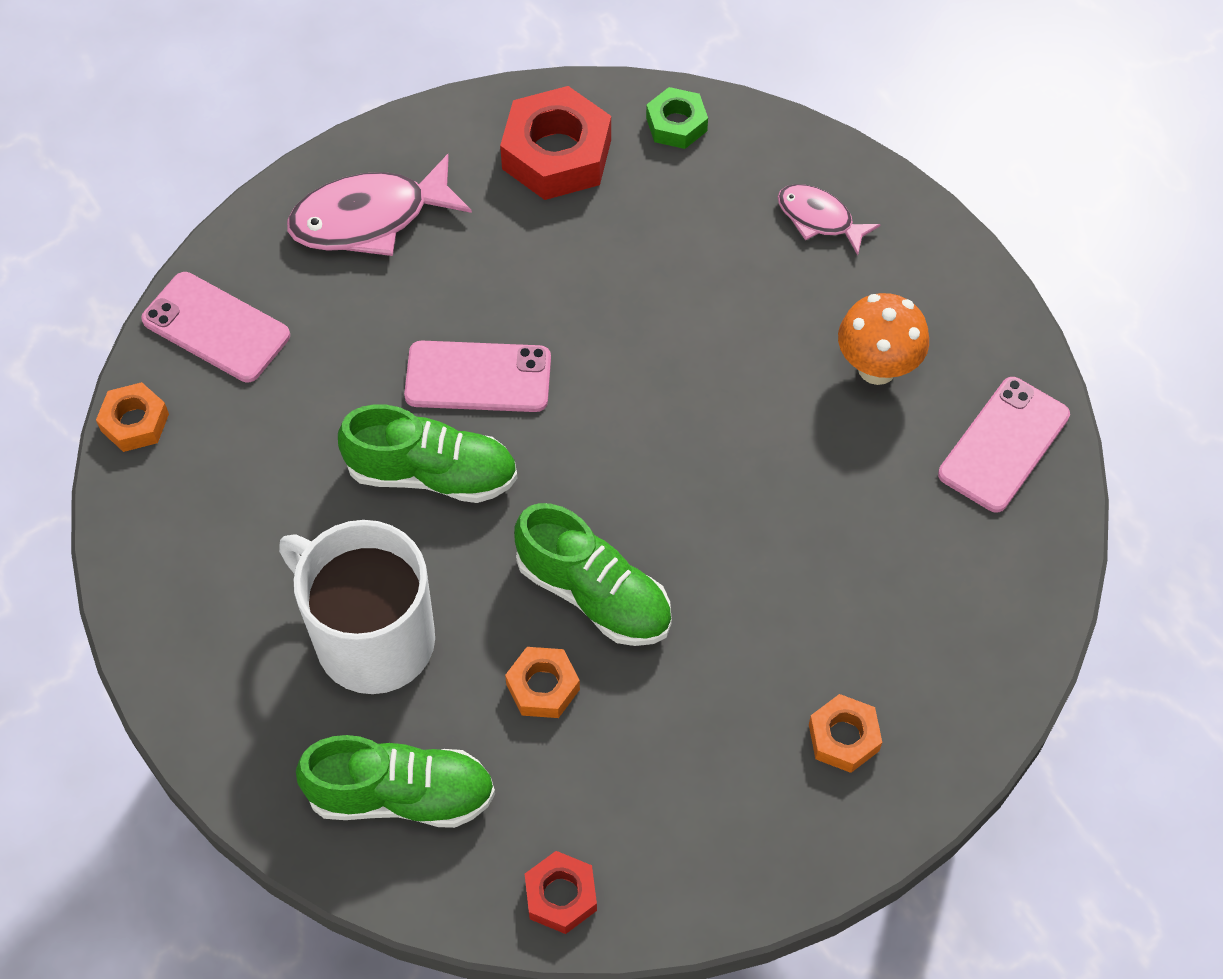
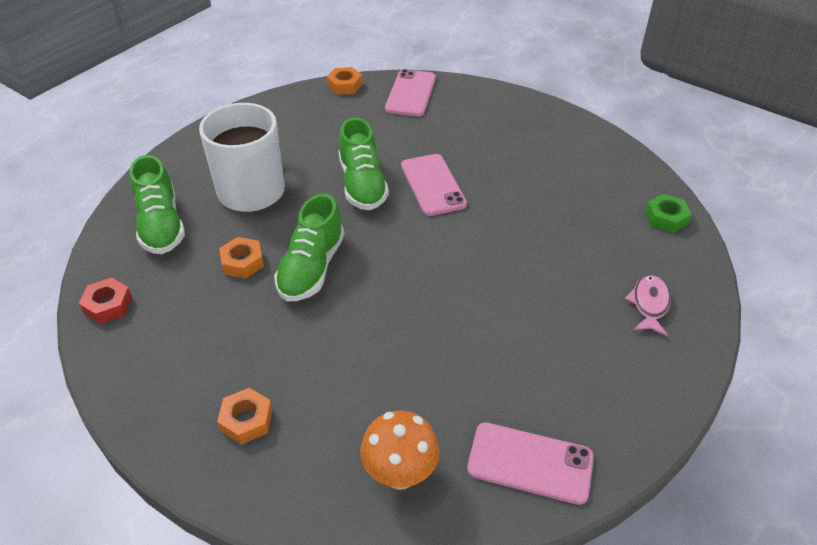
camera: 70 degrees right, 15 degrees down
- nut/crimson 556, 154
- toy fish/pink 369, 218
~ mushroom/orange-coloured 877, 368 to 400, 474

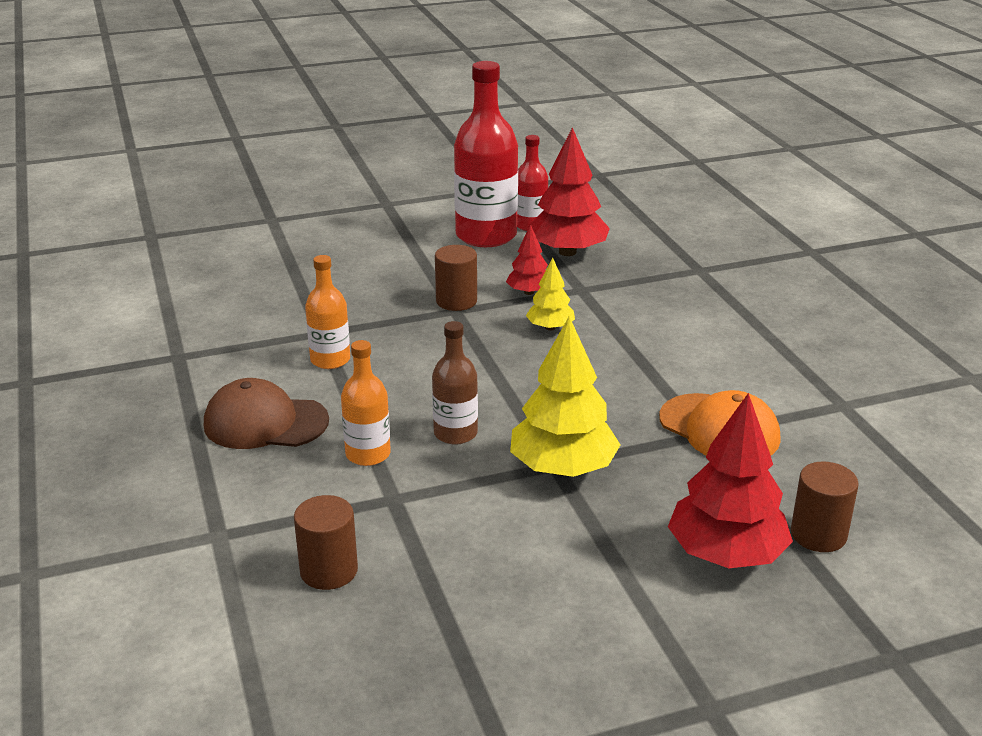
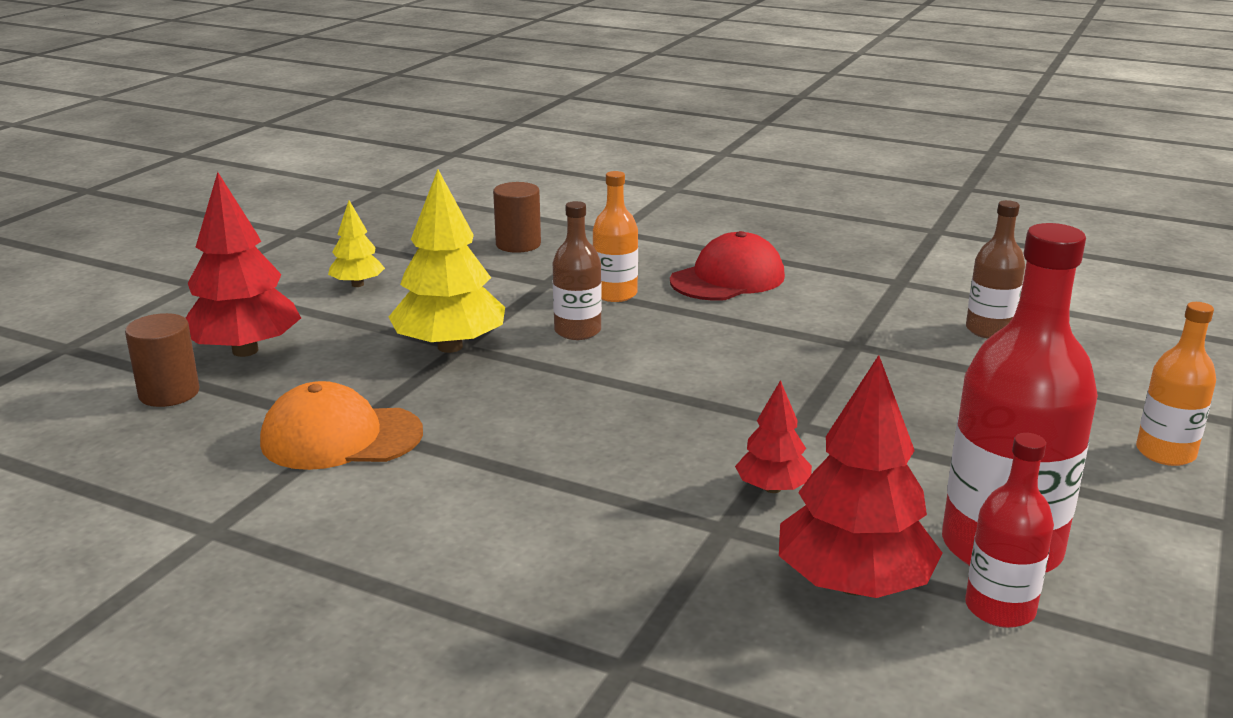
camera: 135 degrees right, 5 degrees down
- solid cylinder/russet 456, 301
~ bottle/orange-coloured 330, 360 to 1165, 453
~ fir tree/yellow 550, 327 to 357, 284
~ peaked cap/russet 265, 422 to peaked cap/crimson 728, 278
+ bottle/russet 989, 330

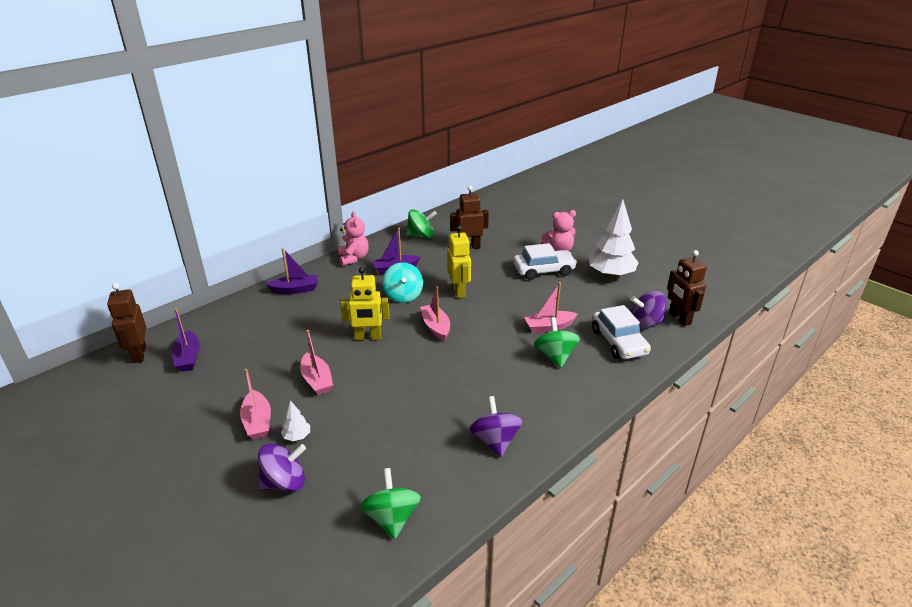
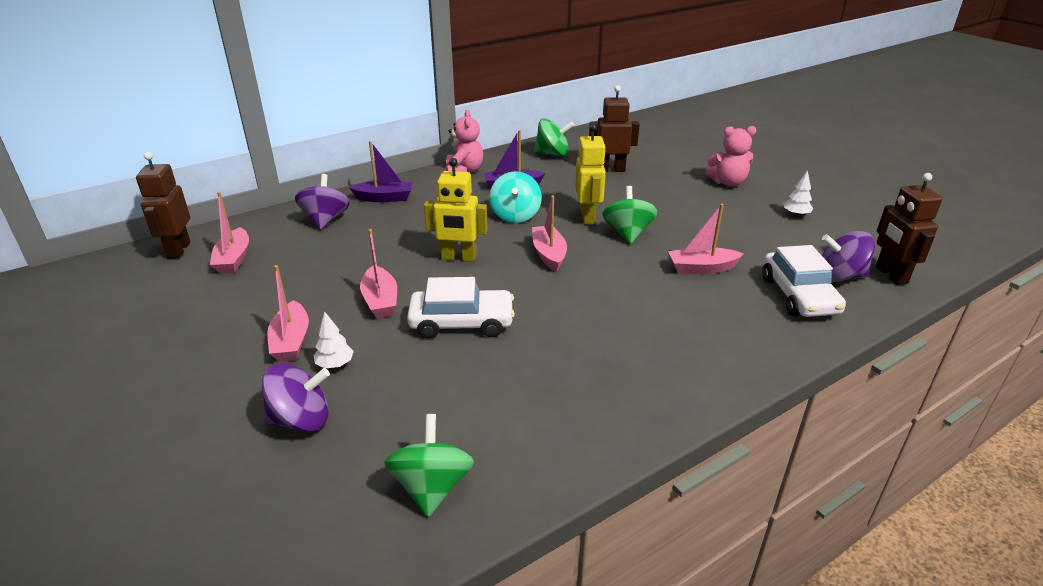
camera: 10 degrees right, 0 degrees up
~ fir tree/pure white 610, 275 = 796, 214 x0.43
~ toy car/pure white 543, 270 to 462, 322
~ toy boat/violet 188, 357 to toy boat/pink 234, 259
~ spinning top/emerald 555, 356 to 627, 233
~ spinning top/violet 495, 441 to 325, 220

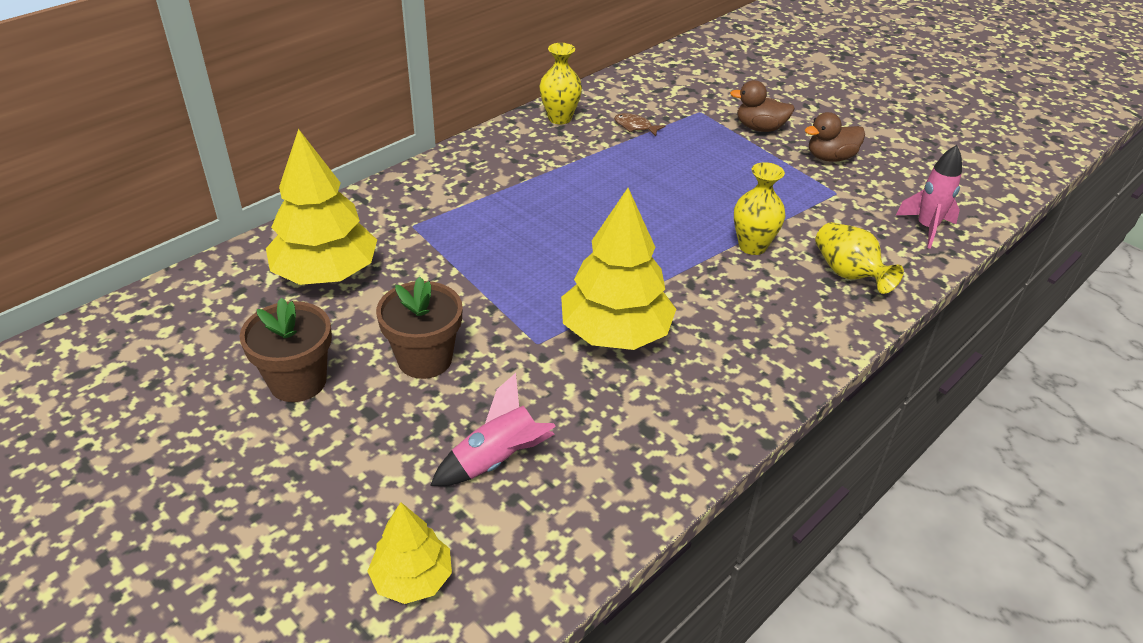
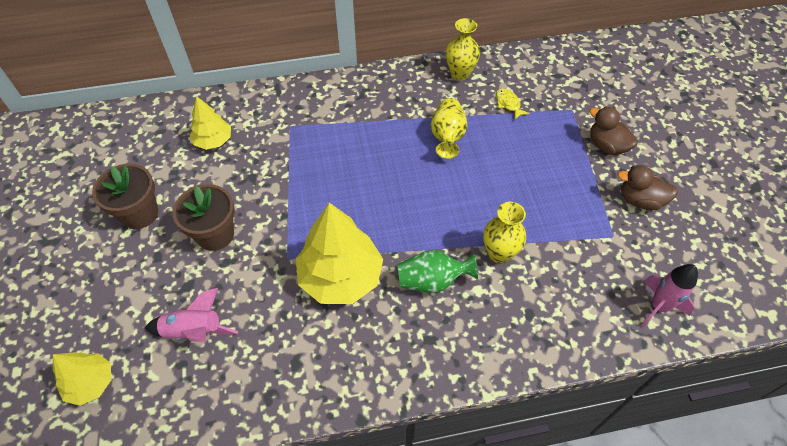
camera: 35 degrees right, 15 degrees up
~ toy fish/russet 635, 127 to toy fish/yellow 508, 104
~ fir tree/yellow 326, 273 = 213, 141 x0.56
~ flower vase/yellow 848, 274 to 447, 137
+ flower vase/emerald 432, 281

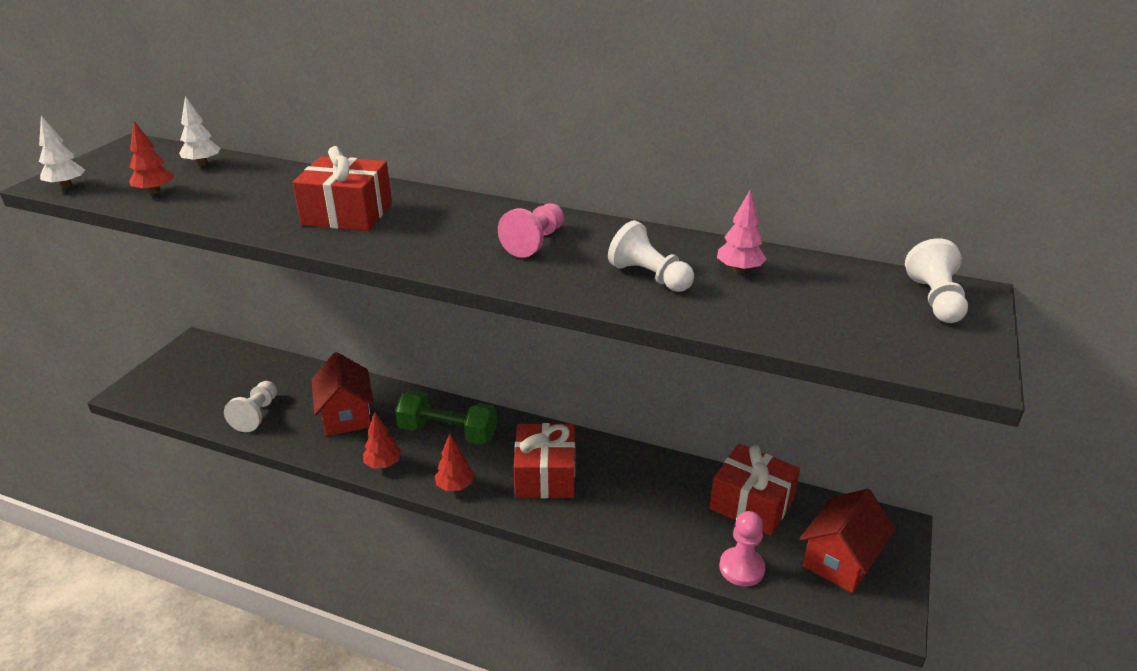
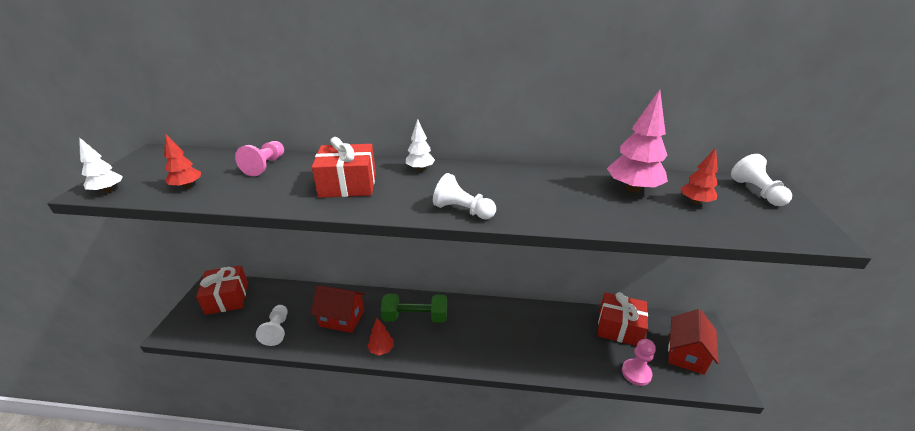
camera: 15 degrees left, 0 degrees up
~ fir tree/pure white 203, 163 to 420, 169
~ fir tree/pink 739, 270 = 632, 189 x1.76
~ game pawn/pink 535, 242 to 265, 166
~ game pawn/pure white 649, 277 to 463, 210
~ toy house/crimson 346, 415 = 342, 318 45 degrees counterclockwise
~ gift/crimson 545, 475 to 227, 298
~ fir tree/crimson 455, 486 to 695, 202

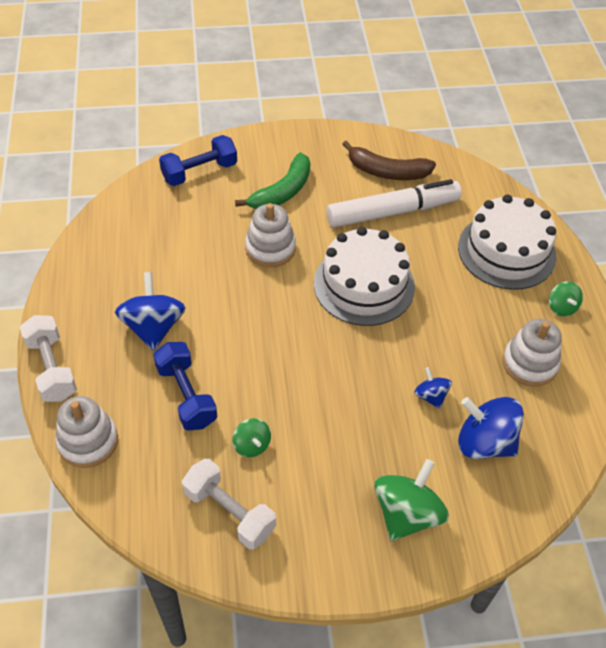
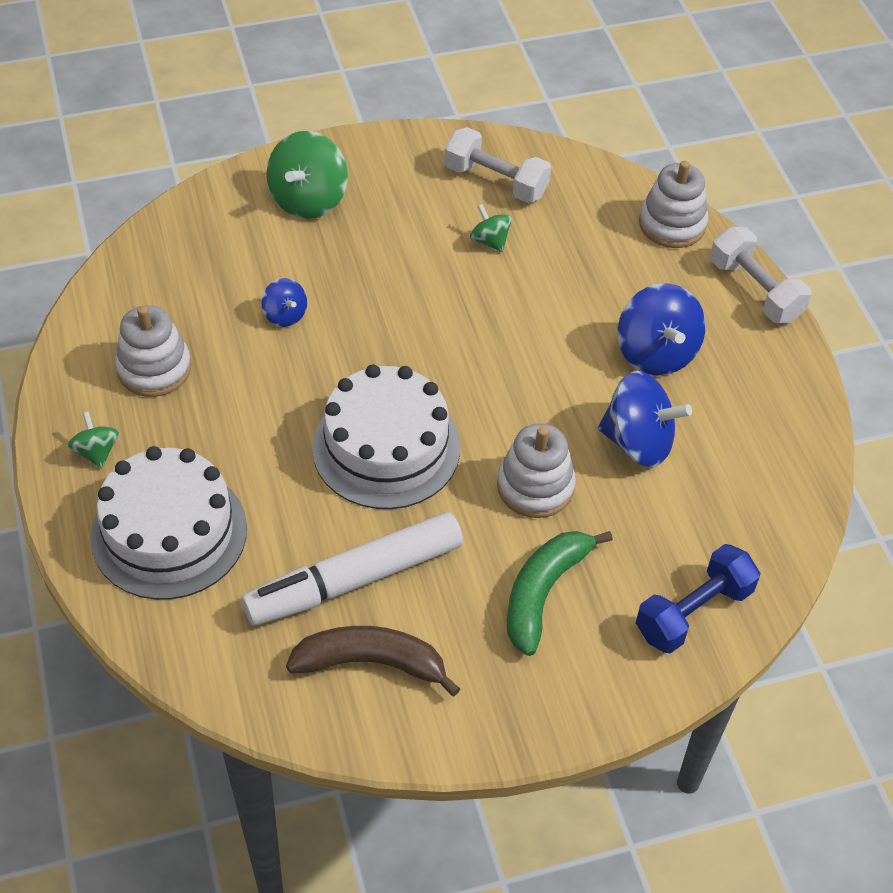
camera: 170 degrees right, 0 degrees up
- hand weight/blue 186, 395
~ spinning top/blue 484, 442 to 638, 442

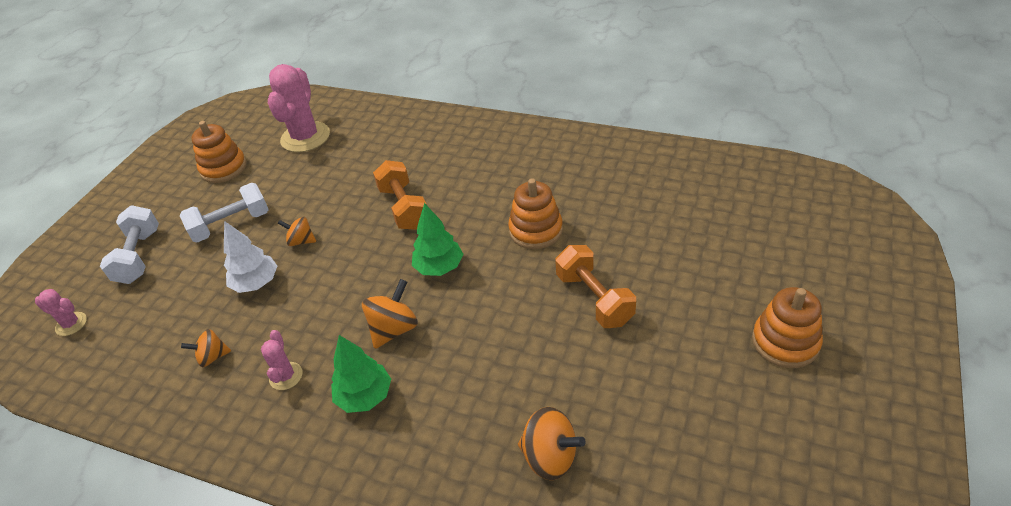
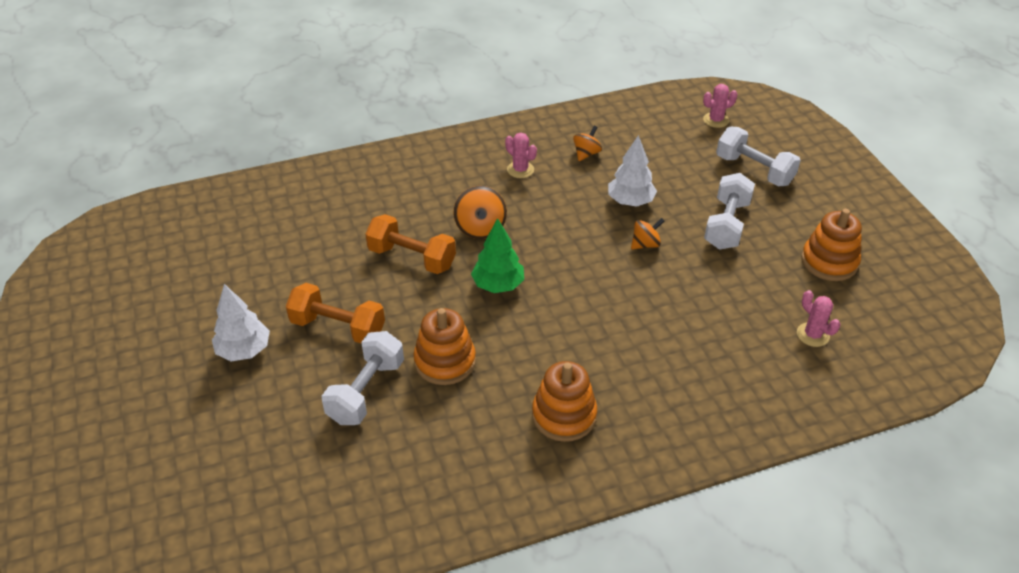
camera: 135 degrees right, 0 degrees up
~ cactus/pink 305, 137 = 812, 335 x0.48
~ hand weight/orange-coloured 404, 208 to 412, 258
~ ring stacker/orange-coloured 785, 342 to 564, 415
- fir tree/emerald 365, 396
- spinning top/orange-coloured 550, 457
+ fir tree/pure white 244, 350
+ hand weight/pure white 366, 391

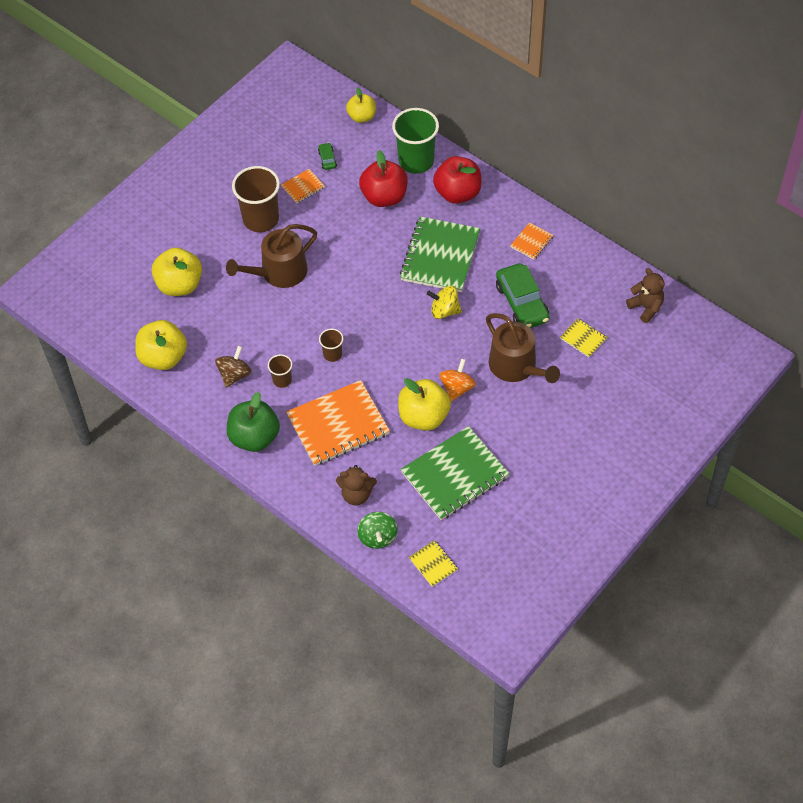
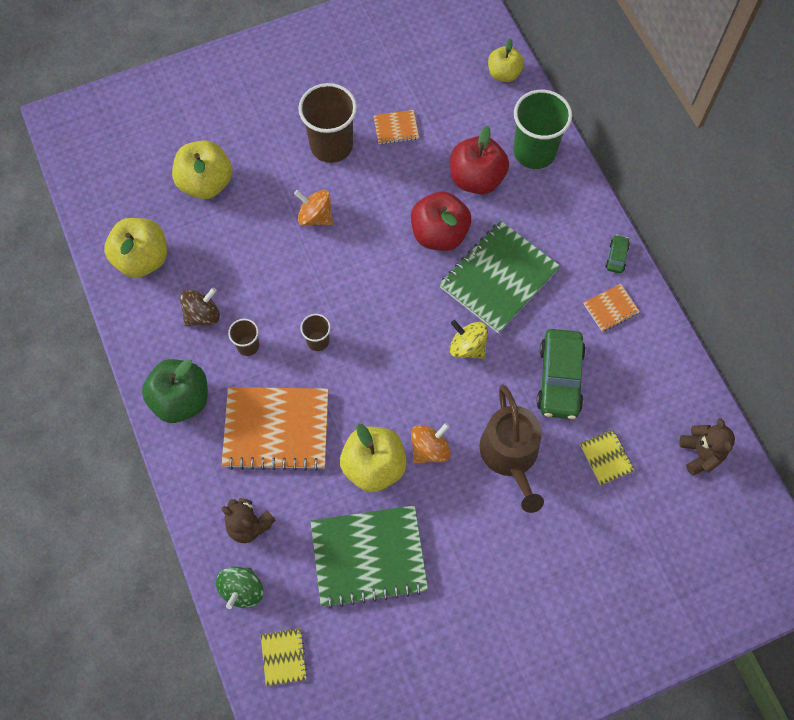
camera: 25 degrees right, 10 degrees up
~ toy car/emerald 327, 159 to 616, 257
~ apple fruit/crimson 457, 193 to 439, 234
~ watering can/russet 279, 272 to spinning top/orange-coloured 315, 216

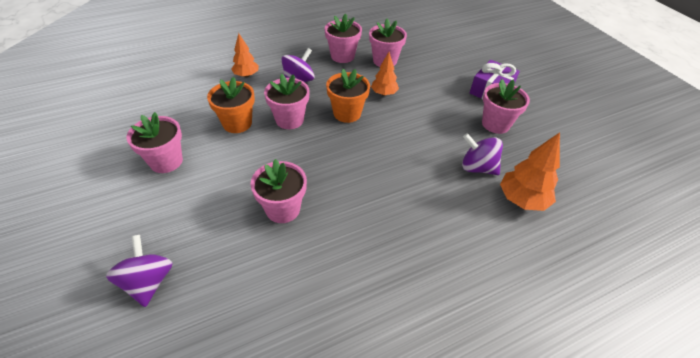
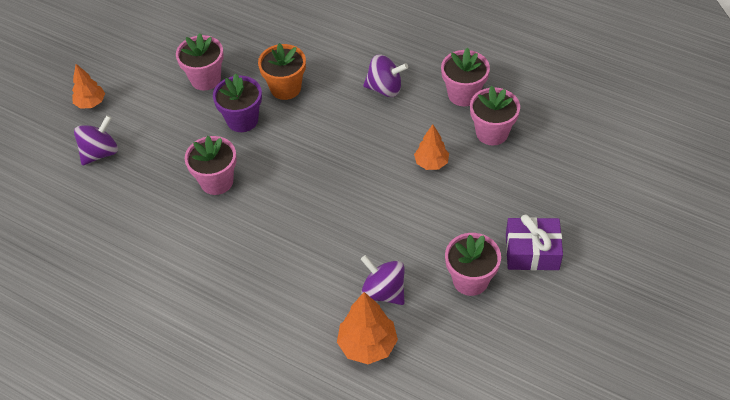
camera: 60 degrees right, 5 degrees up
~ fir tree/orange-coloured 246, 75 to 91, 103
- flower pot/orange-coloured 347, 113
- flower pot/pink 289, 120
~ spinning top/violet 477, 167 = 383, 292 45 degrees counterclockwise
+ flower pot/violet 242, 120

